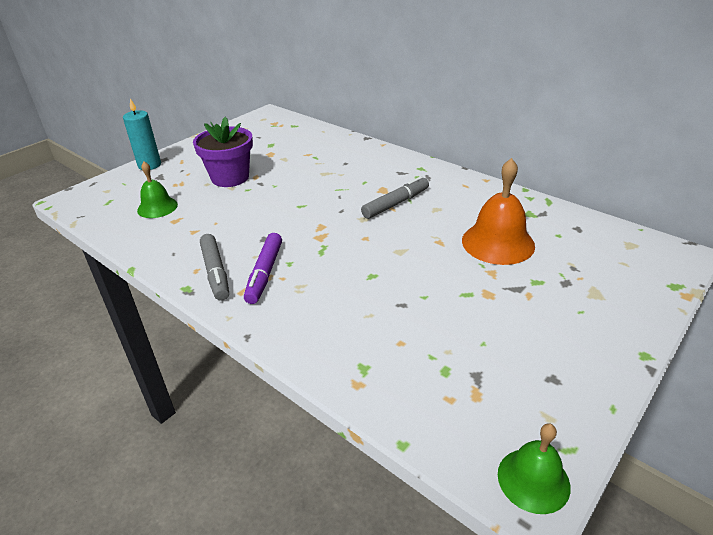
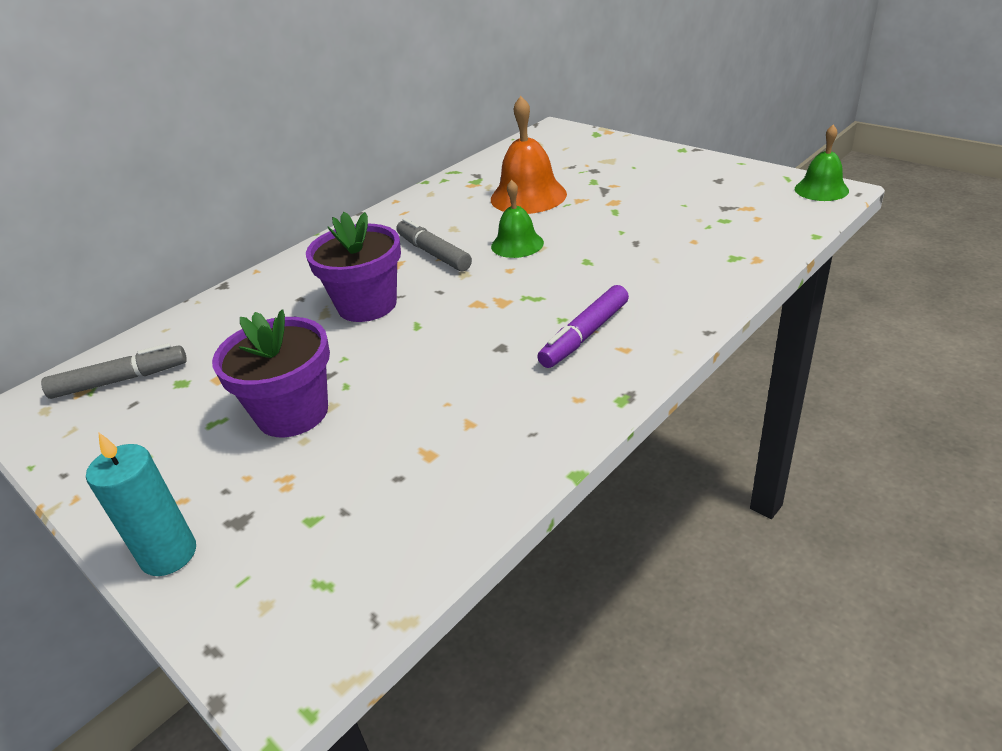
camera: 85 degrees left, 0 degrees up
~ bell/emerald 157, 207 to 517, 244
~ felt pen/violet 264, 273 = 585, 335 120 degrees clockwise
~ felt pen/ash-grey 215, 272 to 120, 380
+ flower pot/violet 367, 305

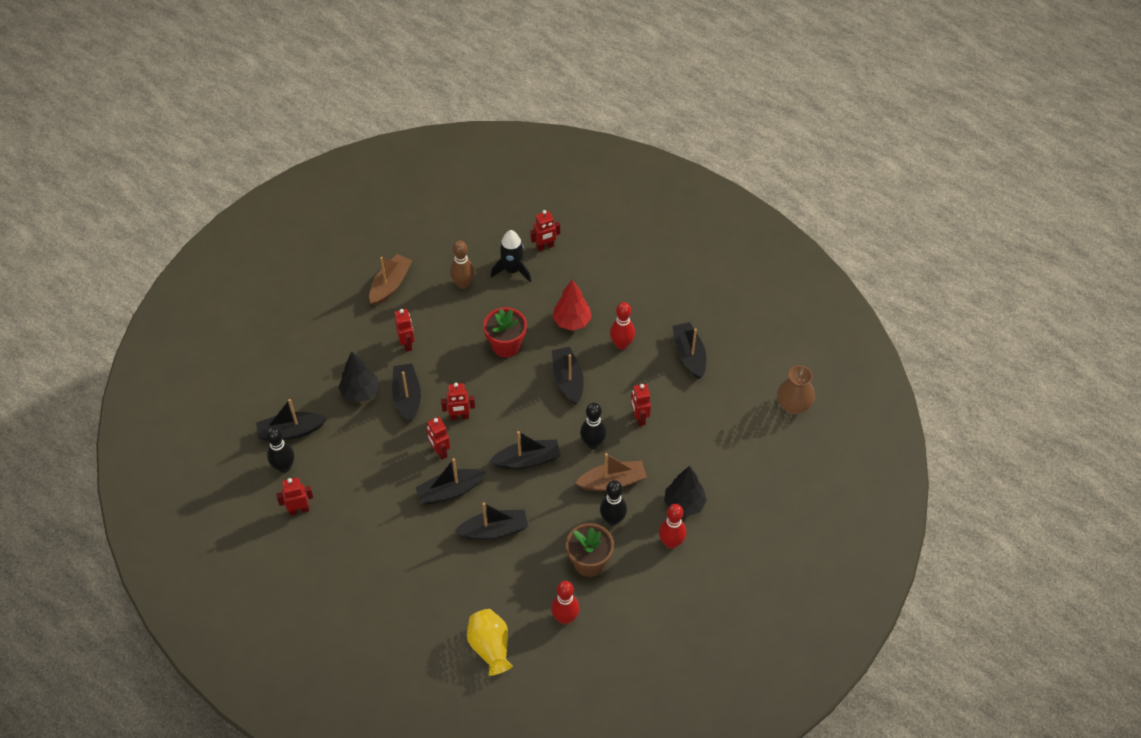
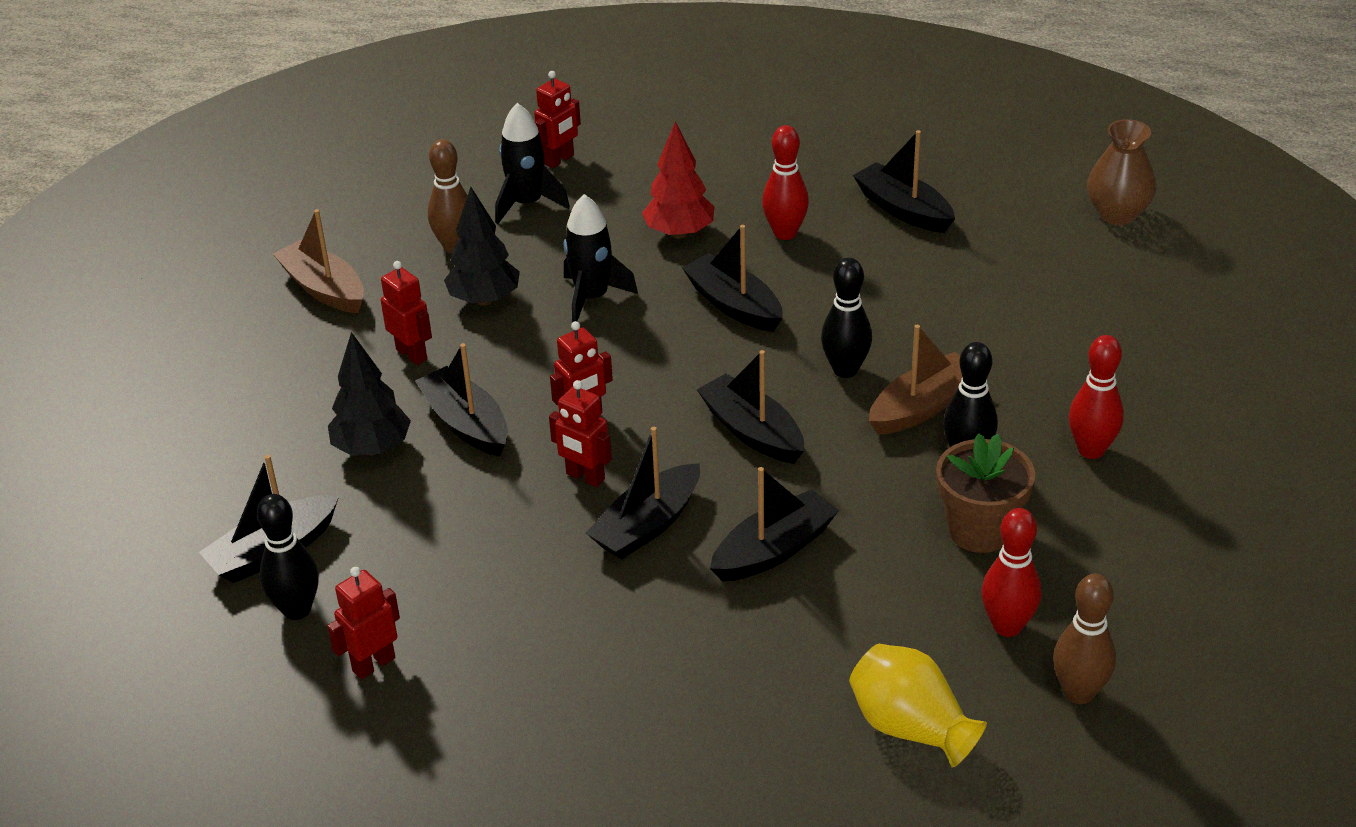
camera: 25 degrees left, 15 degrees down
~ toy boat/russet 390, 285 = 324, 289 45 degrees counterclockwise
~ flower pot/crimson 506, 345 to rocket/jet-black 592, 298
- robot figure/crimson 639, 418
~ toy boat/jet-black 527, 460 = 752, 432 90 degrees counterclockwise
~ fir tree/jet-black 684, 504 to 484, 299
+ tenpin/russet 1079, 693

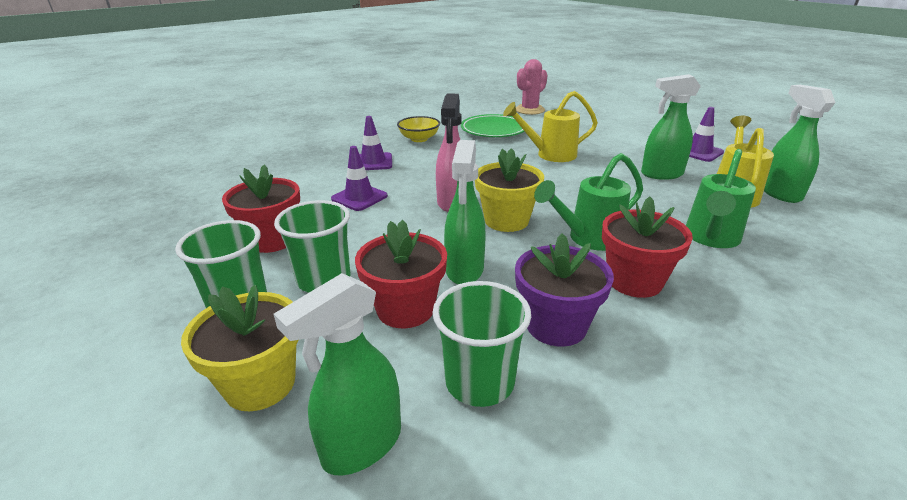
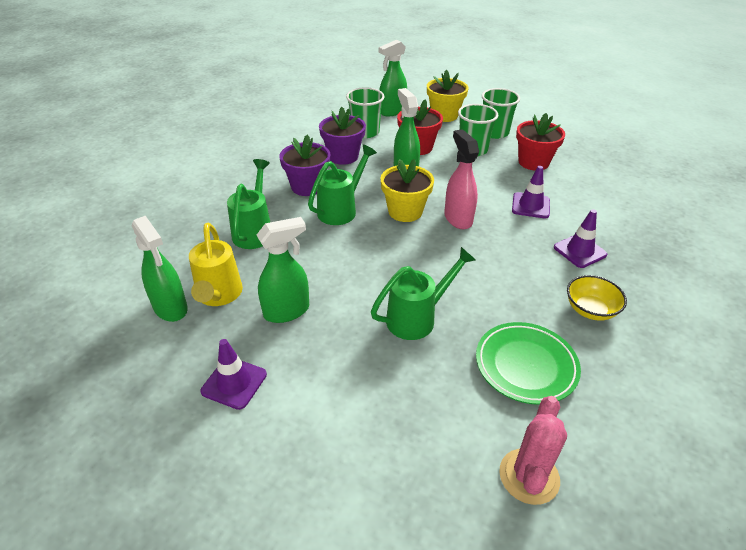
camera: 155 degrees right, 10 degrees up
~ watering can/yellow 550, 155 to watering can/emerald 417, 318
~ flower pot/crimson 634, 281 to flower pot/violet 307, 187
~ spray cleaner/emerald 361, 445 = 392, 111 150 degrees counterclockwise

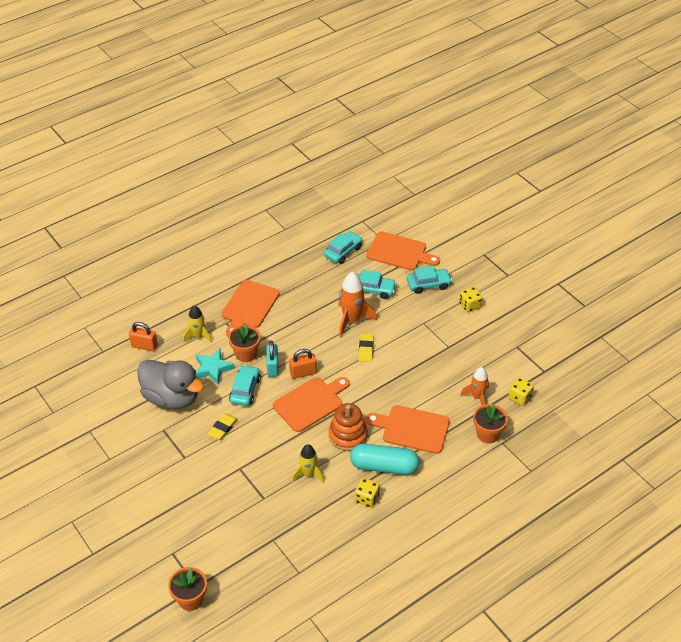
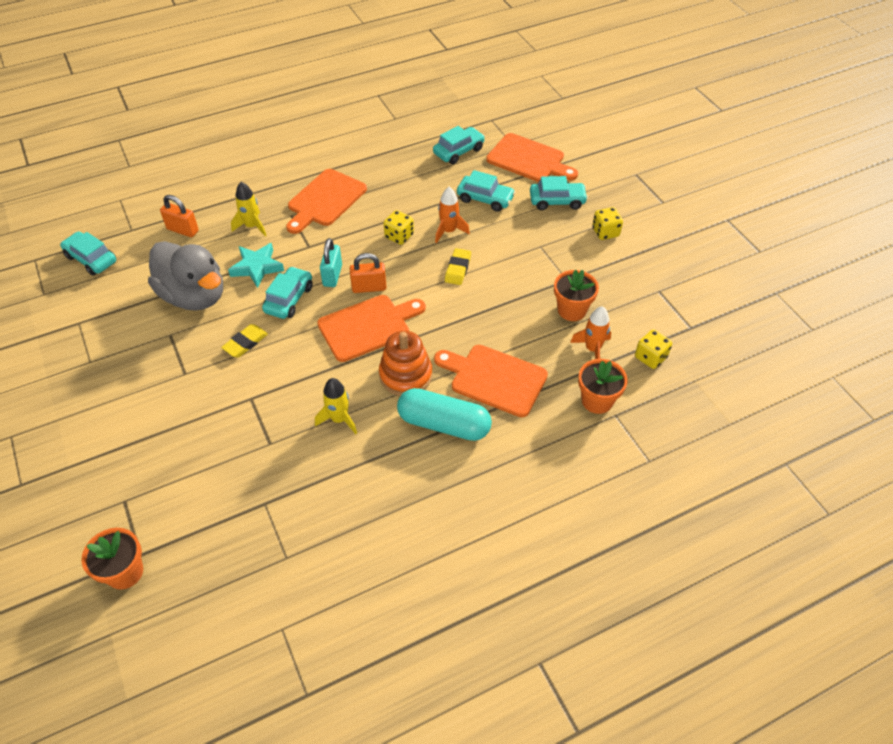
camera: 10 degrees right, 5 degrees up
~ rocket/orange-coloured 352, 320 = 448, 231 x0.64
~ flower pot/orange-coloured 246, 354 to 571, 310
~ die/yellow 366, 498 to 399, 236
+ toy car/aqua 91, 259

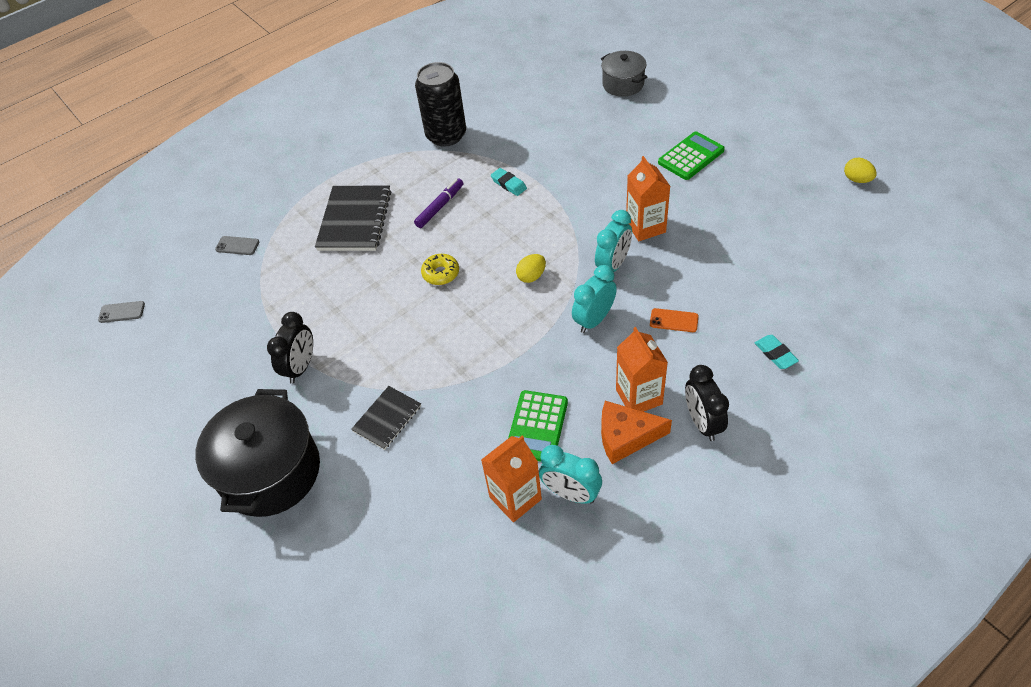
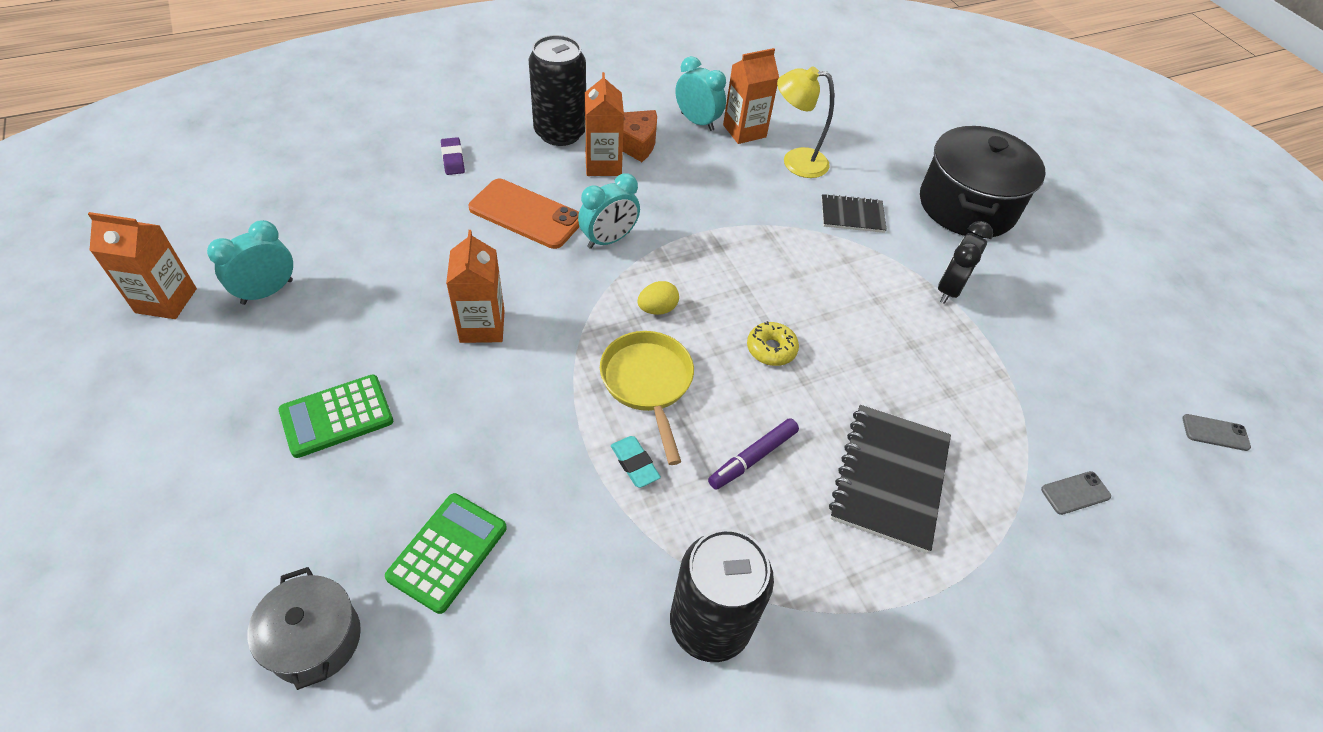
camera: 175 degrees left, 0 degrees up
~ egg shape/yellow 857, 179 to carton/orange-coloured 166, 300
~ bedside clock/aqua 613, 265 to 267, 292
~ mobile phone/ash-grey 237, 246 = 1075, 493 45 degrees counterclockwise
~ mobile phone/orange-coloured 674, 320 = 526, 214 x2.06
~ gum eraser/aqua 775, 354 to gum eraser/violet 453, 159
~ bedside clock/jet-black 702, 423 to tin/jet-black 560, 133
~ notepad/jet-black 387, 419 = 852, 215 45 degrees clockwise
~ calculator/emerald 537, 426 to 447, 552
+ lamp/yellow 795, 161
+ skillet/yellow 648, 384

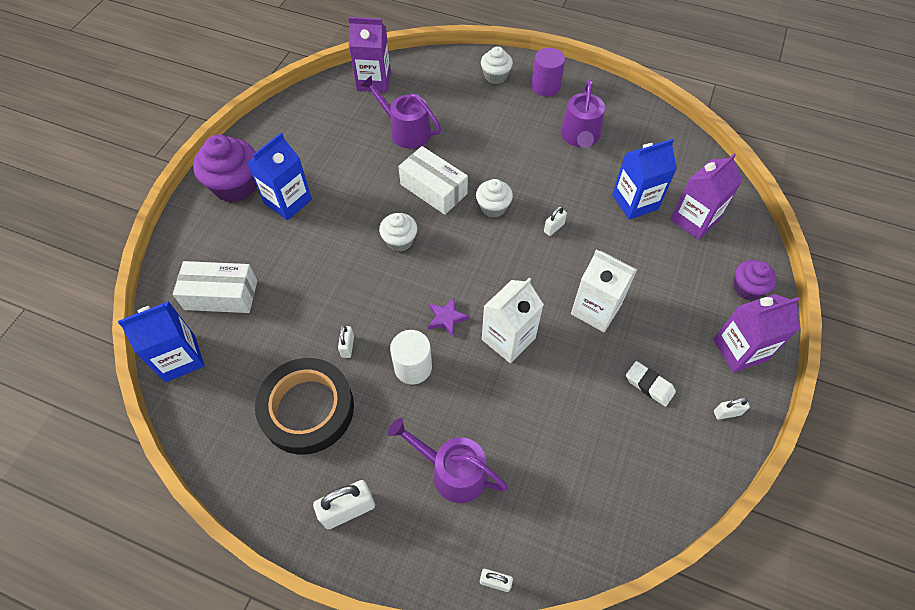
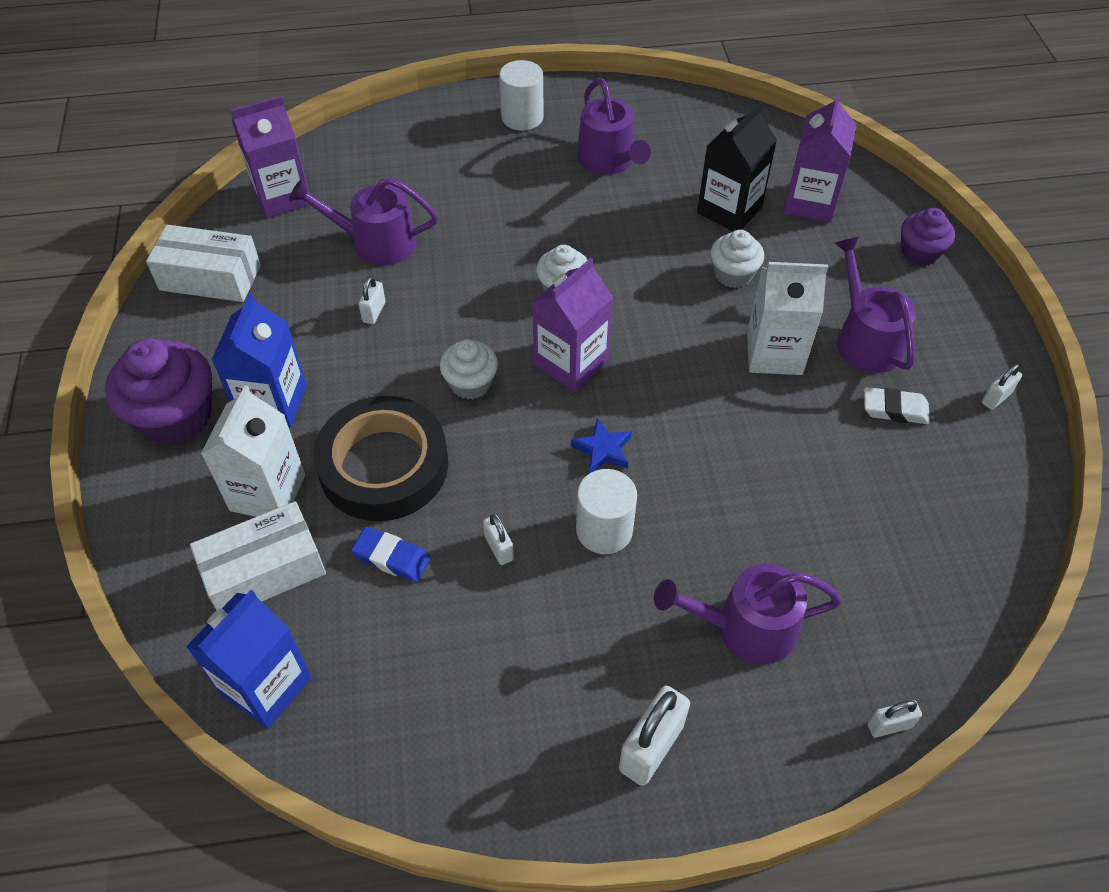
camera: 30 degrees left, 5 degrees down
~ muffin/pure white 495, 76 to 733, 274
~ solid cylinder/violet 545, 86 to solid cylinder/pure white 522, 117
~ carton/blue 635, 202 to carton/jet-black 729, 210
~ package/pure white 433, 189 to 210, 278
~ padlock/pure white 554, 228 to 374, 312
~ carton/pure white 508, 339 to 268, 492
~ carton/violet 739, 350 to 571, 363
~ five-pointed star/violet 446, 318 to five-pointed star/blue 603, 449
~ tape/jet-black 307, 409 to 383, 465
+ watering can/violet 865, 340
+ gum eraser/blue 391, 557

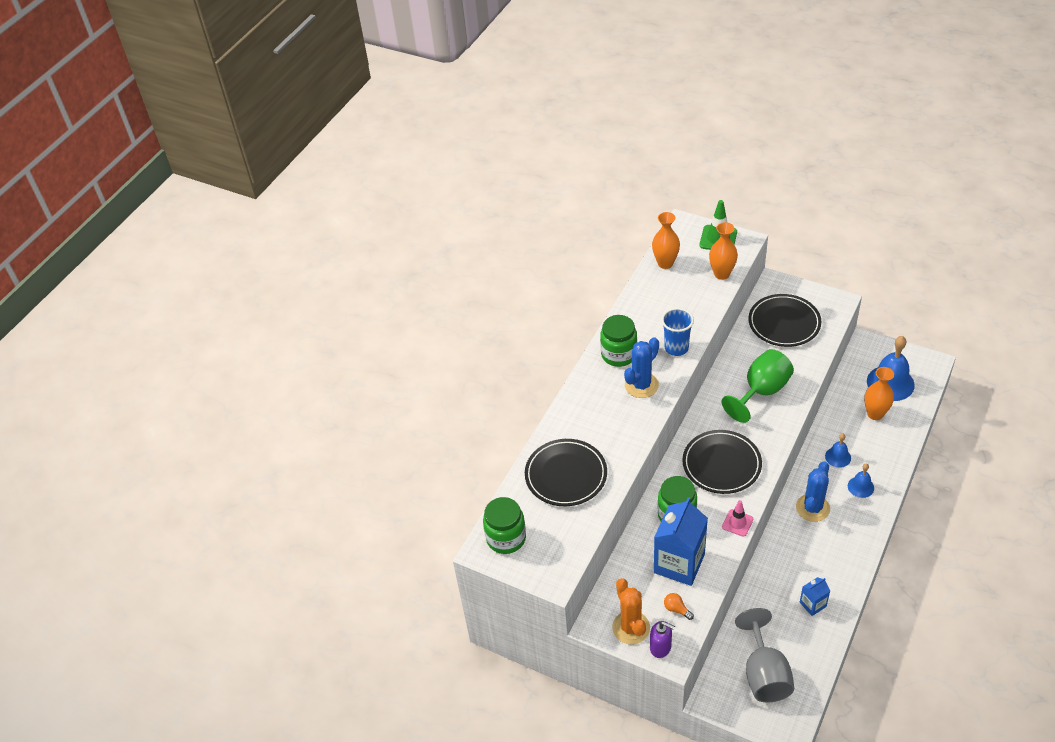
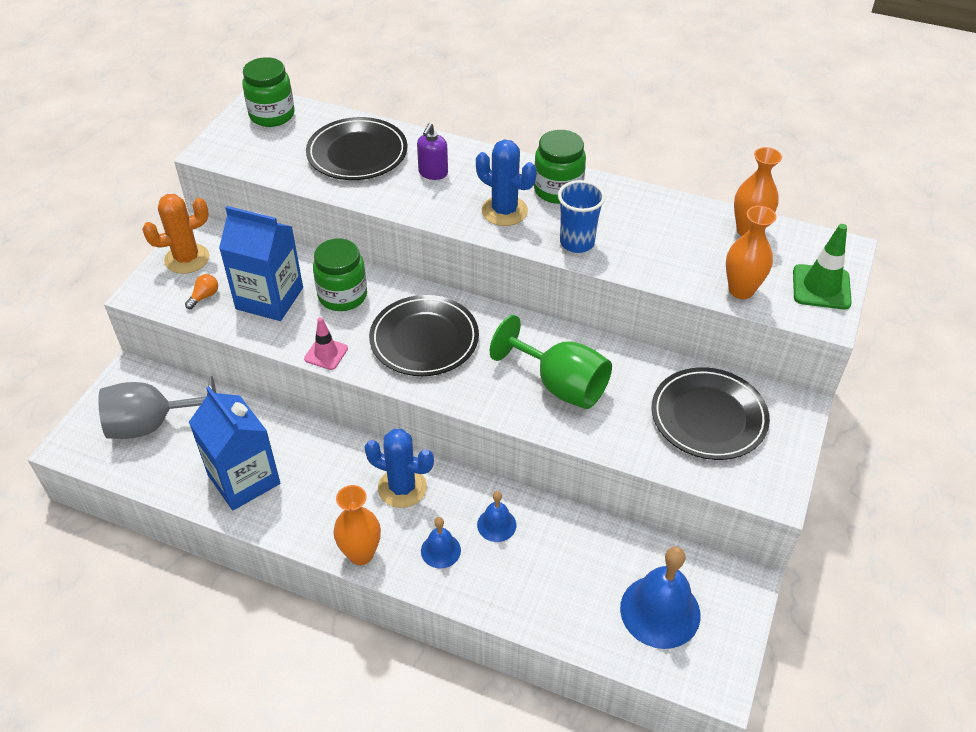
camera: 80 degrees right, 0 degrees up
~ flower vase/orange-coloured 875, 414 to 361, 554
~ carton/blue 812, 604 = 244, 479 x2.07
~ soap pump/violet 660, 647 to 433, 173

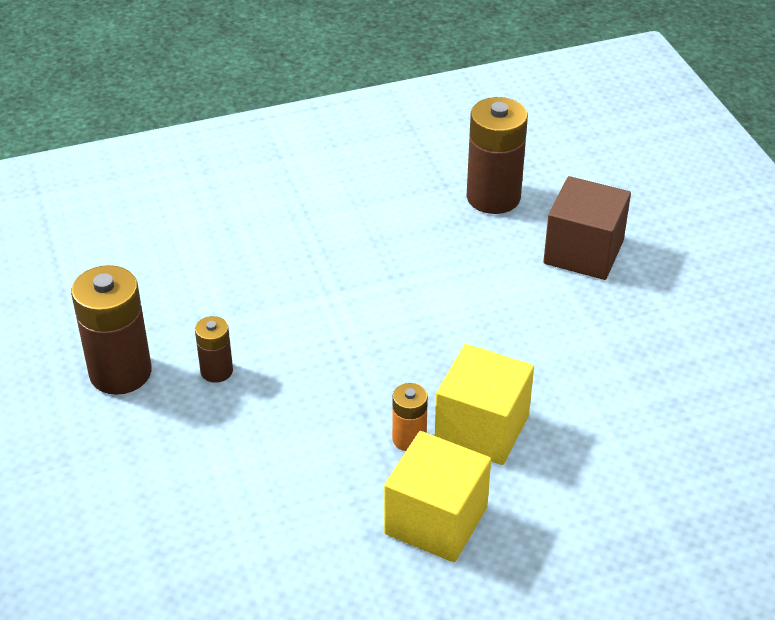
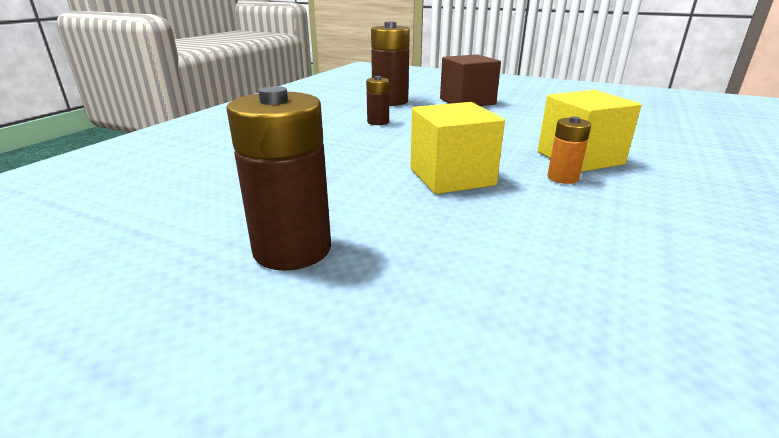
camera: 45 degrees left, 15 degrees down
~ power cell/russet 216, 371 to 378, 122
~ block/yellow 436, 520 to 451, 177

